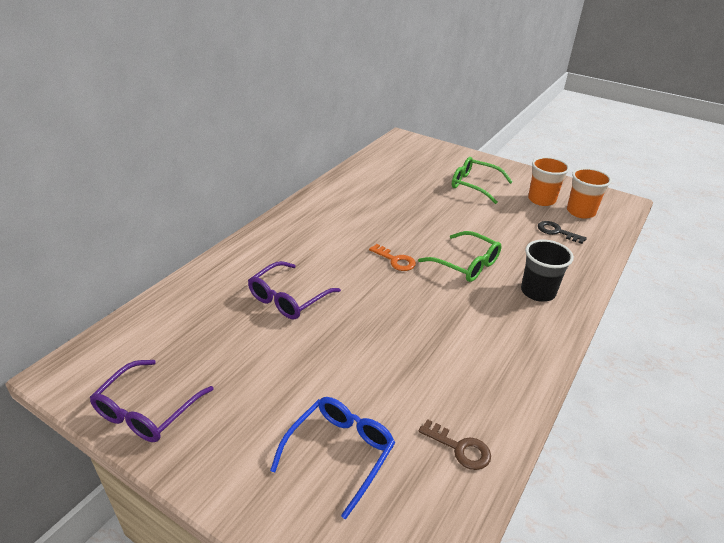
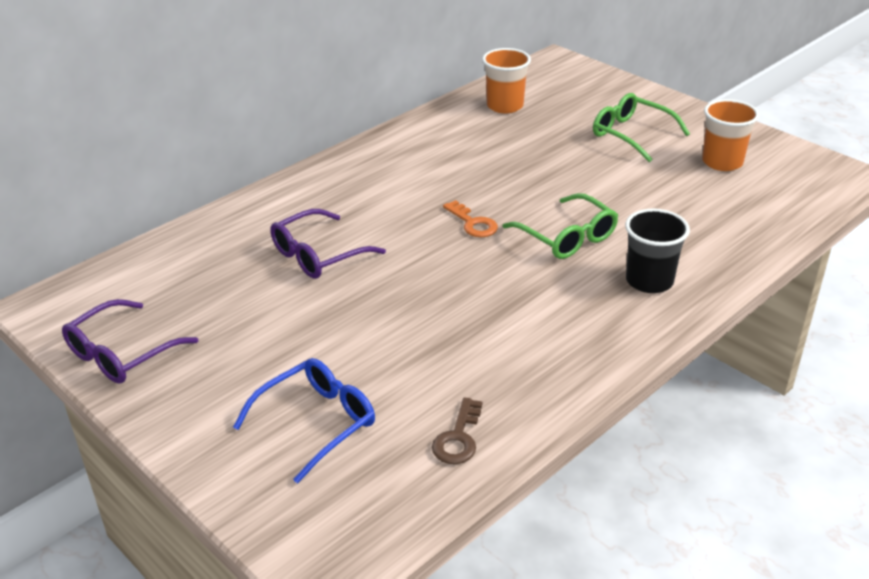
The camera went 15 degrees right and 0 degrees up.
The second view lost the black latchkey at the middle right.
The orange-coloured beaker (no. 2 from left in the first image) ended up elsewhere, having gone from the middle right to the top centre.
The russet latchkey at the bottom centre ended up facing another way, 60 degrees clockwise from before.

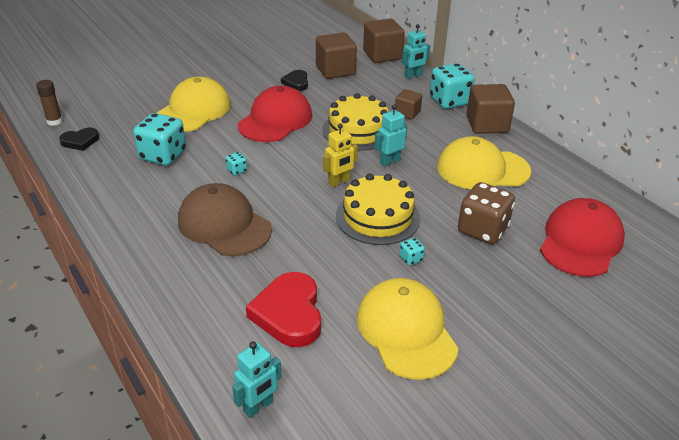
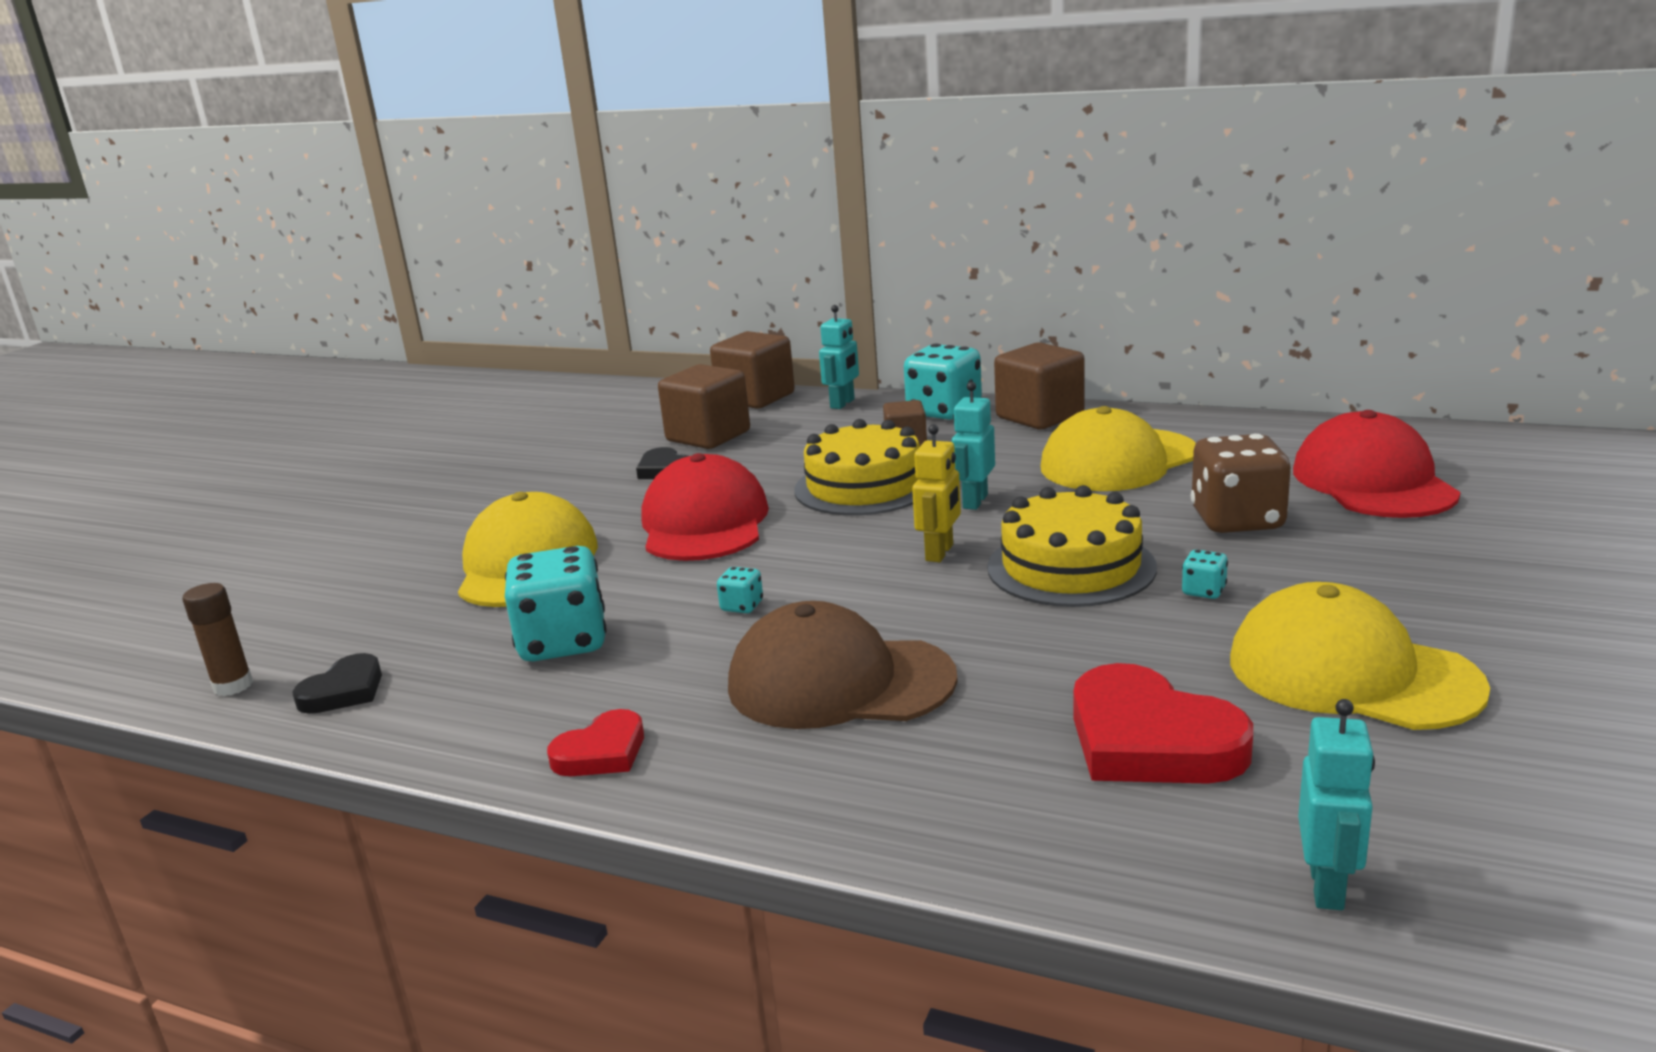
The camera went 30 degrees left and 15 degrees down.
The second view gained the red heart shape (no. 1 from left) at the bottom centre.

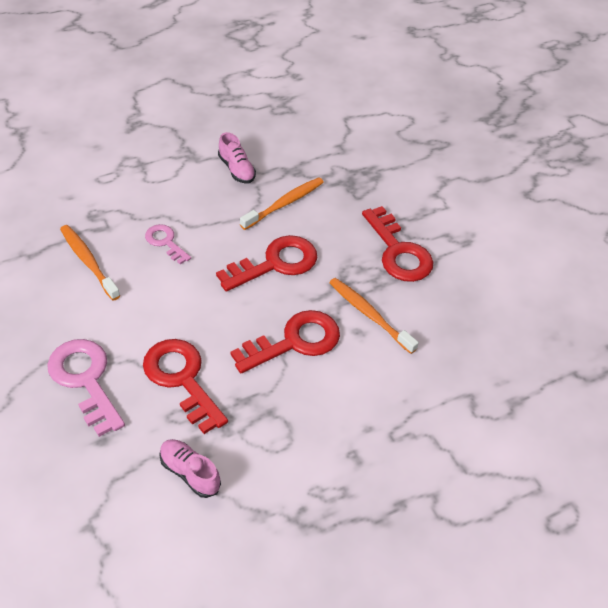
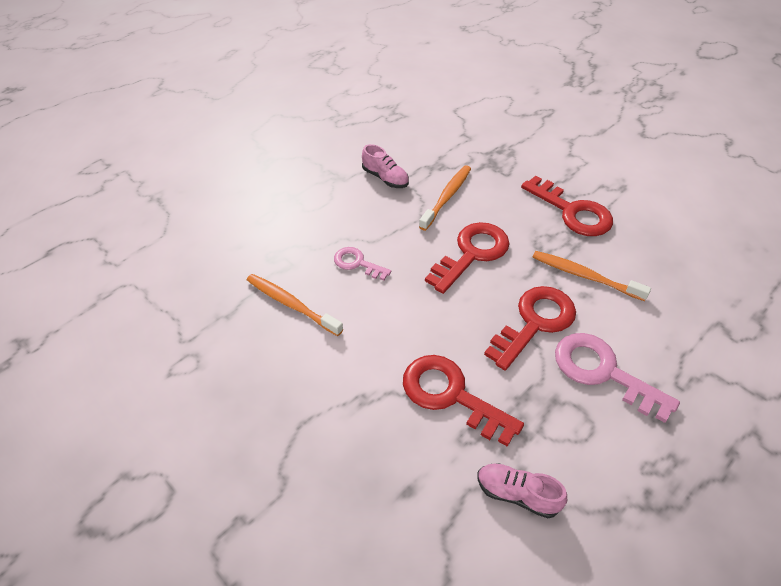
The camera went 15 degrees left and 0 degrees up.
The rose-pink latchkey (no. 1 from left in the first image) ended up elsewhere, having gone from the middle left to the middle right.

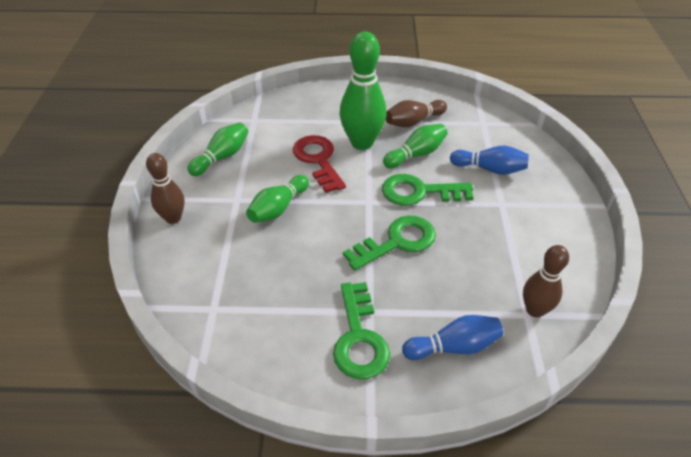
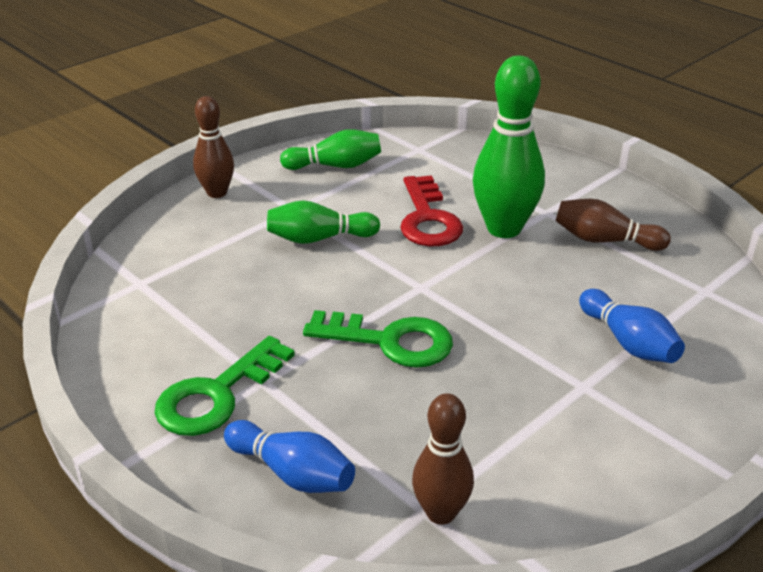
The camera went 45 degrees right and 10 degrees down.
The second view lost the emerald latchkey (no. 3 from left) at the centre.
The second view lost the emerald tenpin (no. 4 from left) at the top centre.
The red latchkey at the centre ended up facing another way, 150 degrees clockwise from before.

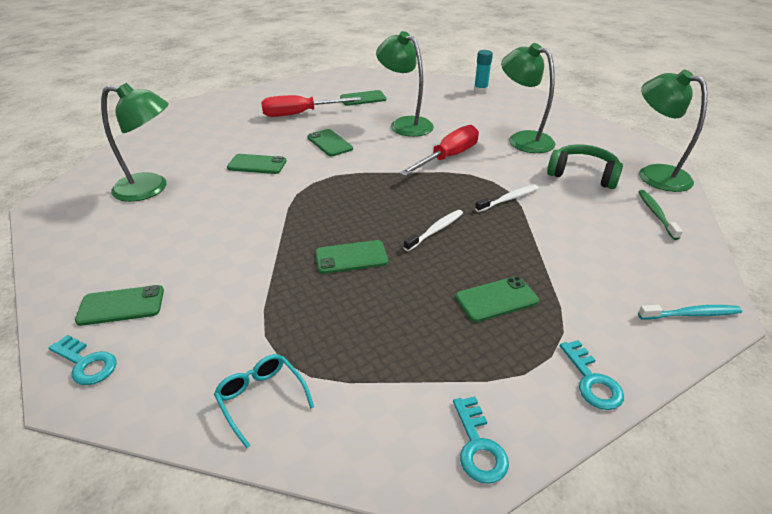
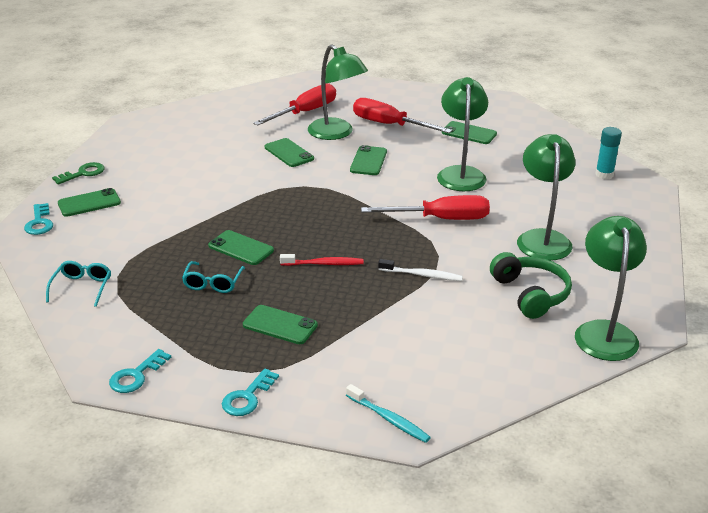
The camera went 45 degrees right and 5 degrees down.
The second view lost the emerald toothbrush at the middle right.
The second view gained the emerald latchkey at the middle left.
The second view gained the aqua glasses (no. 2 from left) at the middle left.
The second view gained the red screwdriver (no. 1 from left) at the top centre.
The emerald reading lamp (no. 1 from left) ended up elsewhere, having gone from the top left to the top centre.
What was the pure white toothbrush (no. 1 from left) at the centre turned into the red toothbrush at the centre.
The emerald phone (no. 1 from left) at the middle left ended up facing another way, 60 degrees counterclockwise from before.

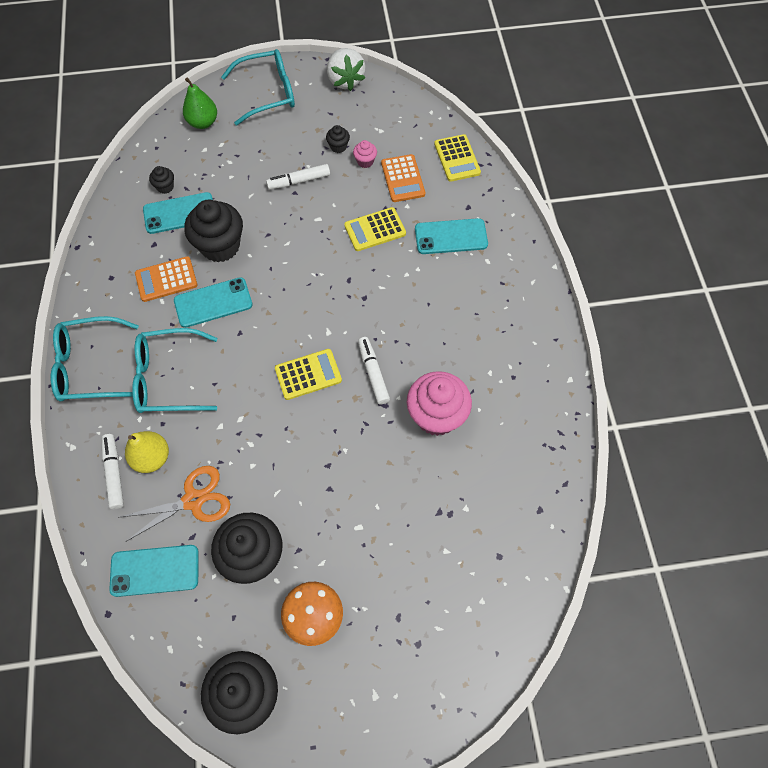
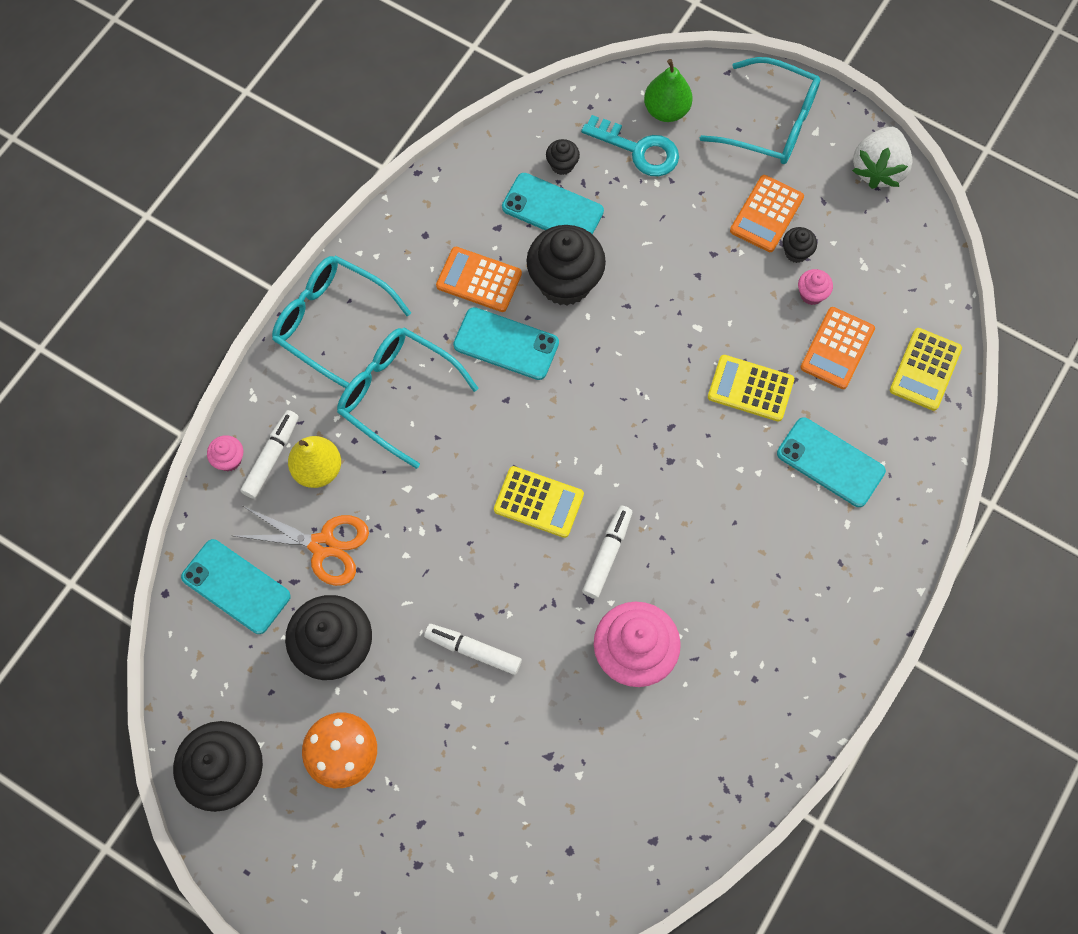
The camera went 40 degrees right and 5 degrees up.
The second view gained the rose-pink muffin (no. 1 from left) at the middle left.
The second view gained the aqua latchkey at the top centre.
The second view gained the orange-coloured adding machine (no. 2 from left) at the top right.
The pure white marker pen (no. 2 from left) ended up elsewhere, having gone from the top centre to the bottom centre.

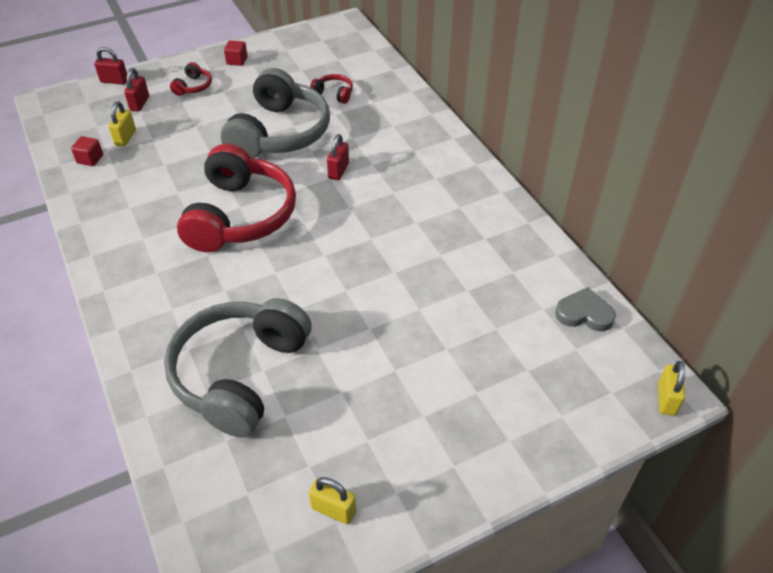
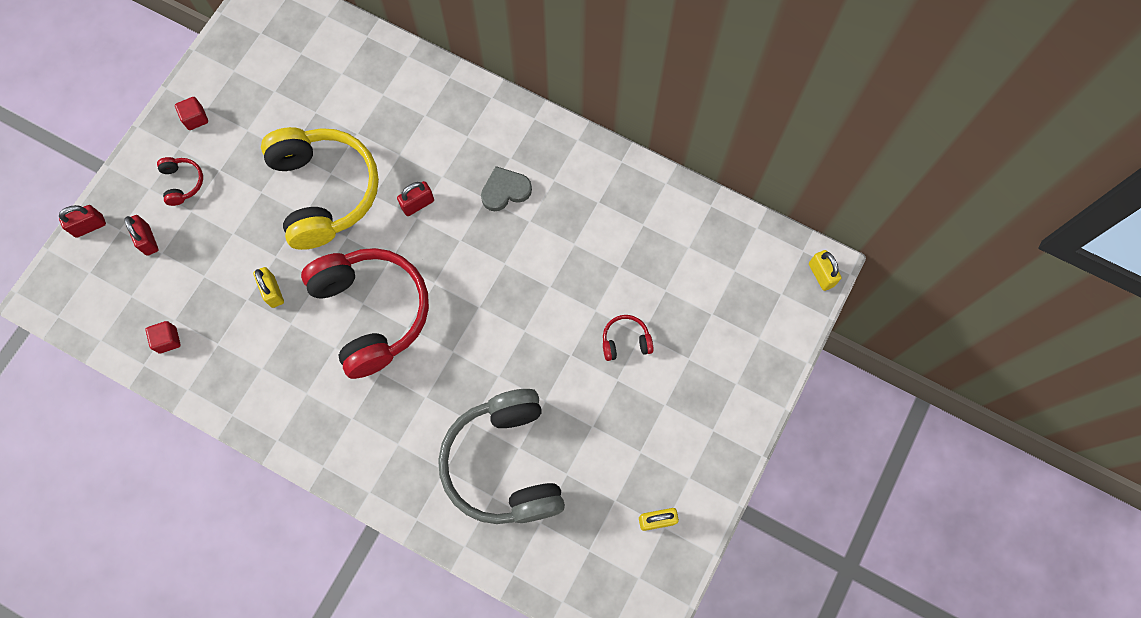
The camera went 35 degrees left and 25 degrees up.
The golden small lock (no. 1 from left) ended up elsewhere, having gone from the top left to the middle left.
The red headset (no. 3 from left) ended up elsewhere, having gone from the top centre to the centre.
The grey heart shape ended up elsewhere, having gone from the middle right to the top centre.
What was the grey headset (no. 2 from left) at the top centre turned into the golden headset at the top left.
The red small lock (no. 3 from left) at the top centre ended up facing another way, 75 degrees clockwise from before.

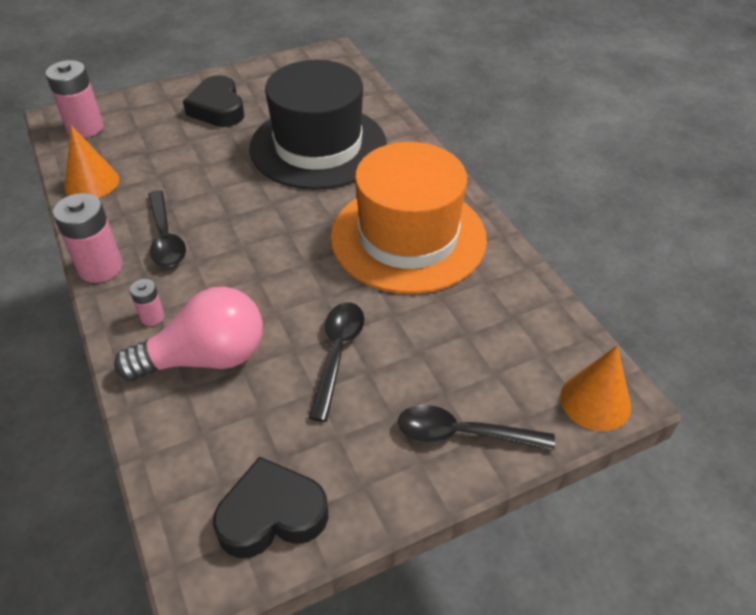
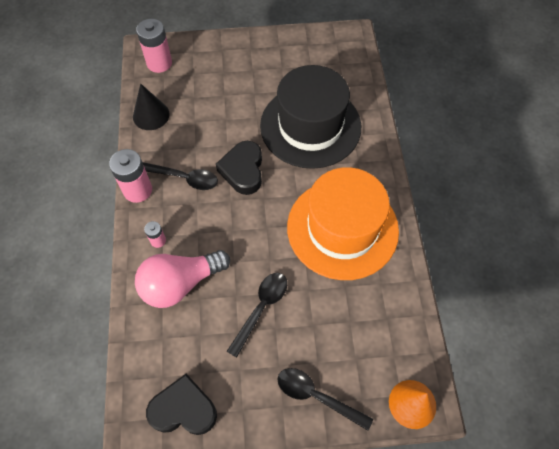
The camera went 20 degrees right and 15 degrees up.
The black heart shape (no. 1 from left in the first image) ended up elsewhere, having gone from the top left to the centre.
What was the orange-coloured cone shape (no. 1 from left) at the top left turned into the black cone shape at the top left.
The rose-pink bulb at the middle left ended up facing another way, 150 degrees clockwise from before.
The black teaspoon (no. 1 from left) at the middle left ended up facing another way, 75 degrees counterclockwise from before.

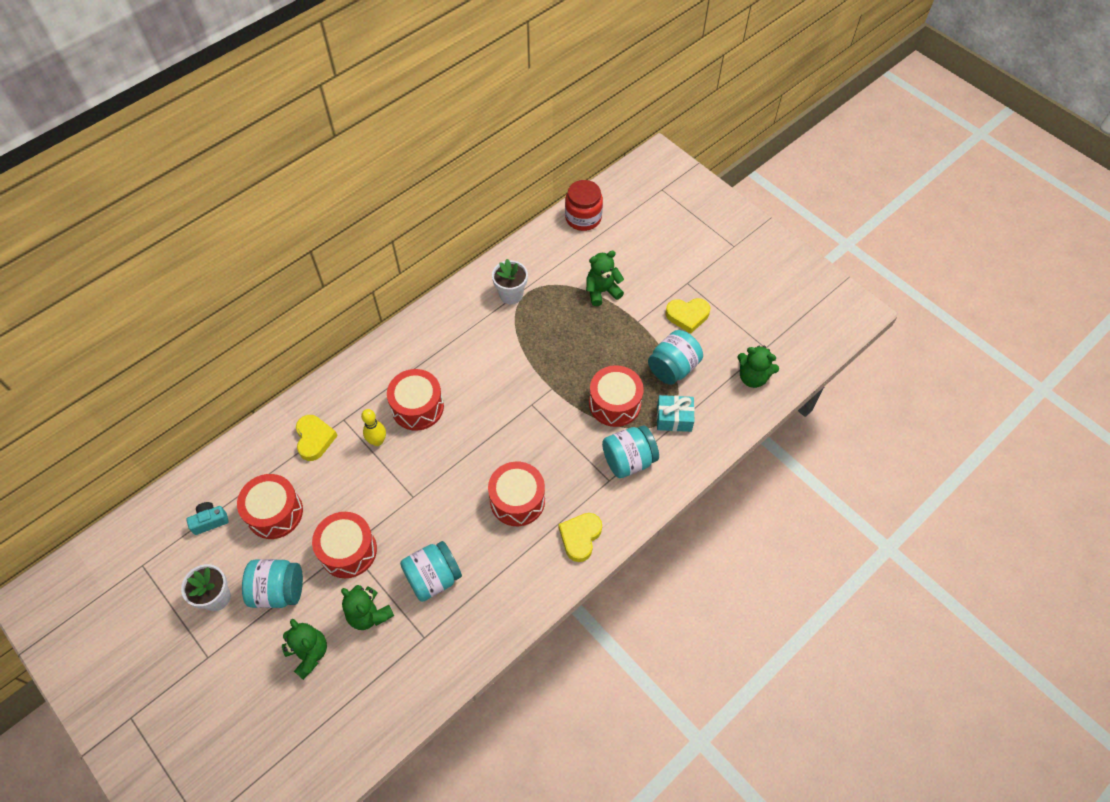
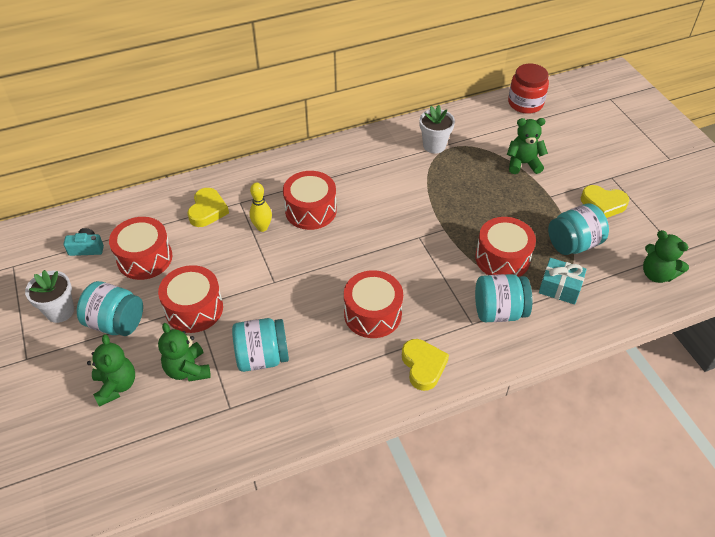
The camera went 20 degrees right and 10 degrees down.
The golden heart shape (no. 2 from left) at the bottom centre ended up facing another way, 120 degrees clockwise from before.

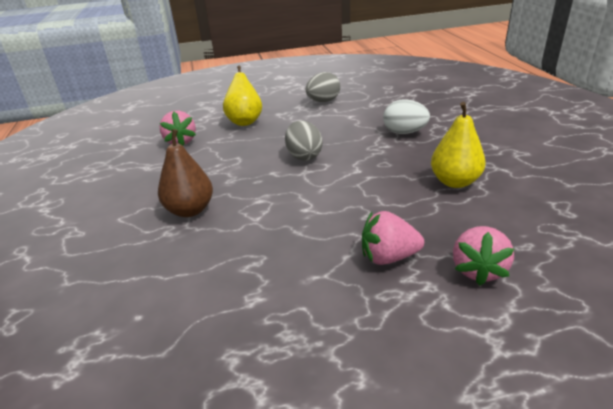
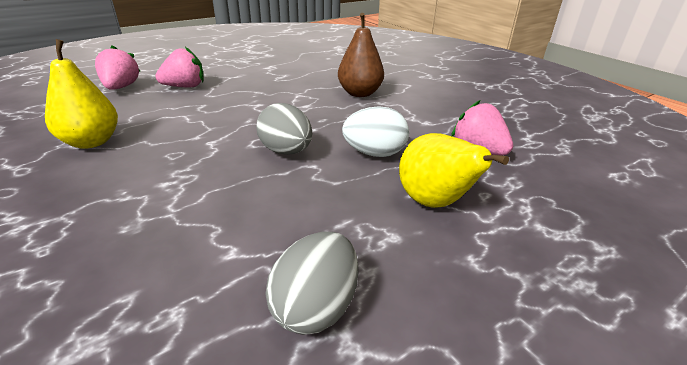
The camera went 155 degrees right and 0 degrees up.
The pure white toy egg ended up elsewhere, having gone from the top centre to the centre.

